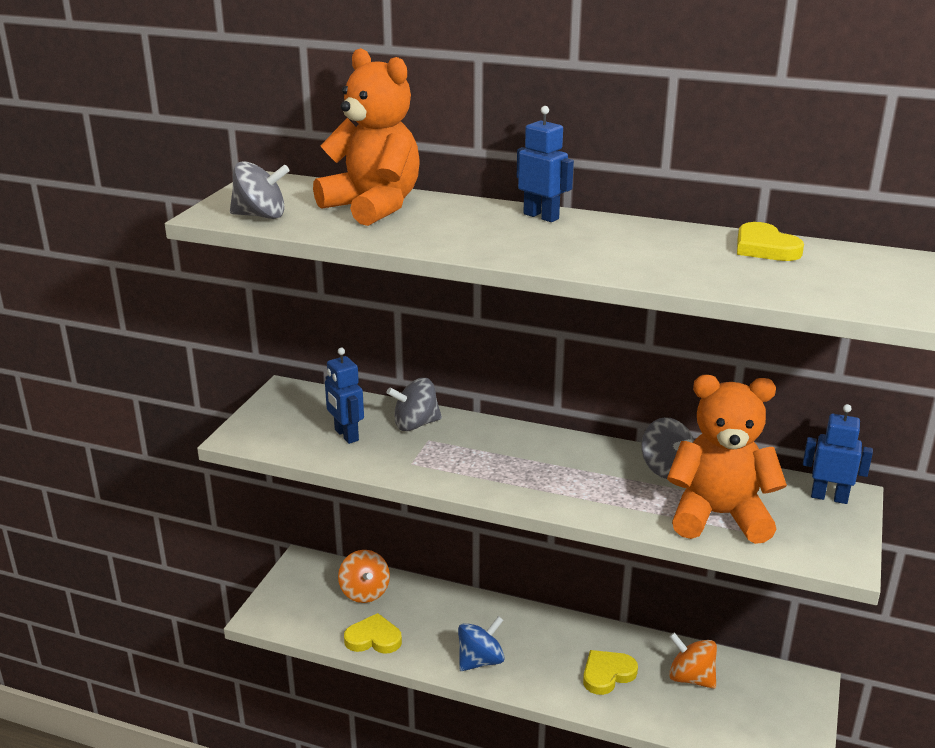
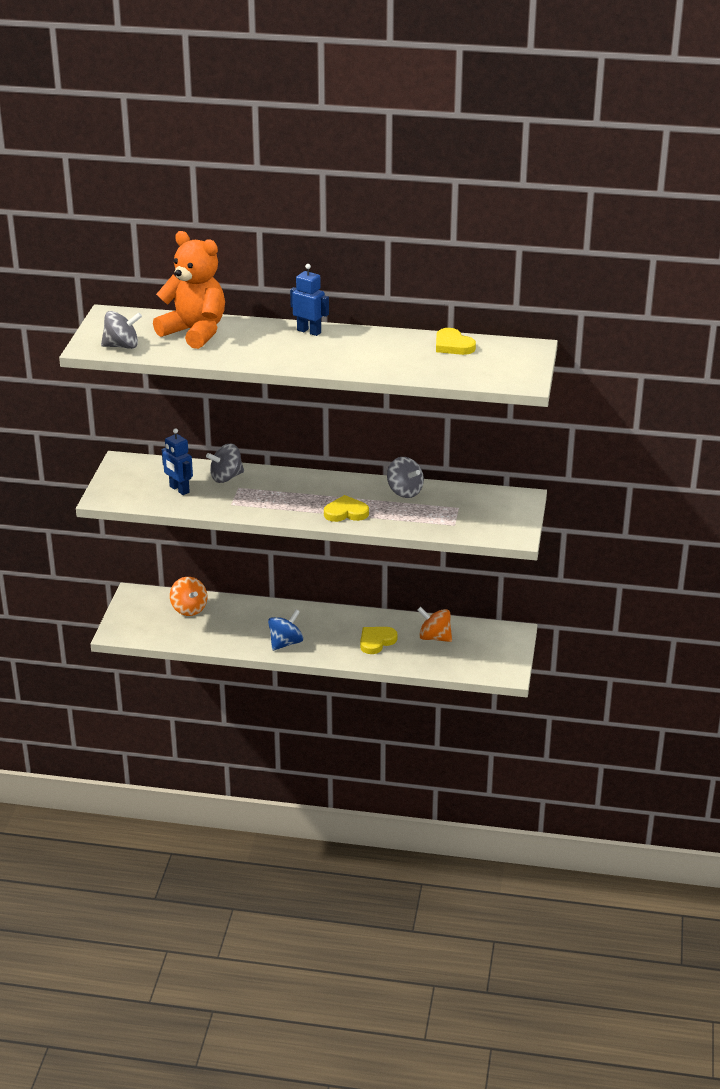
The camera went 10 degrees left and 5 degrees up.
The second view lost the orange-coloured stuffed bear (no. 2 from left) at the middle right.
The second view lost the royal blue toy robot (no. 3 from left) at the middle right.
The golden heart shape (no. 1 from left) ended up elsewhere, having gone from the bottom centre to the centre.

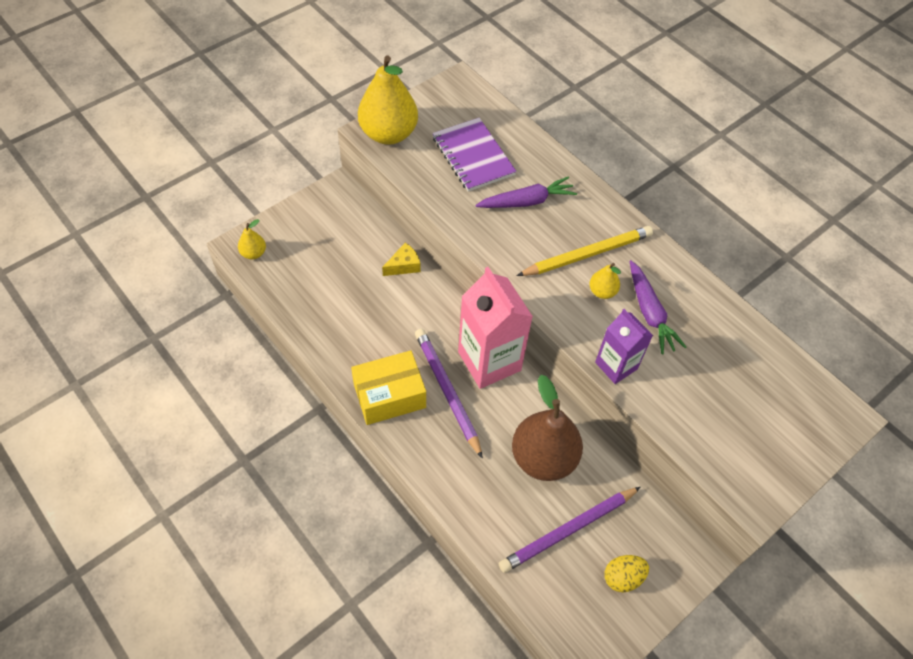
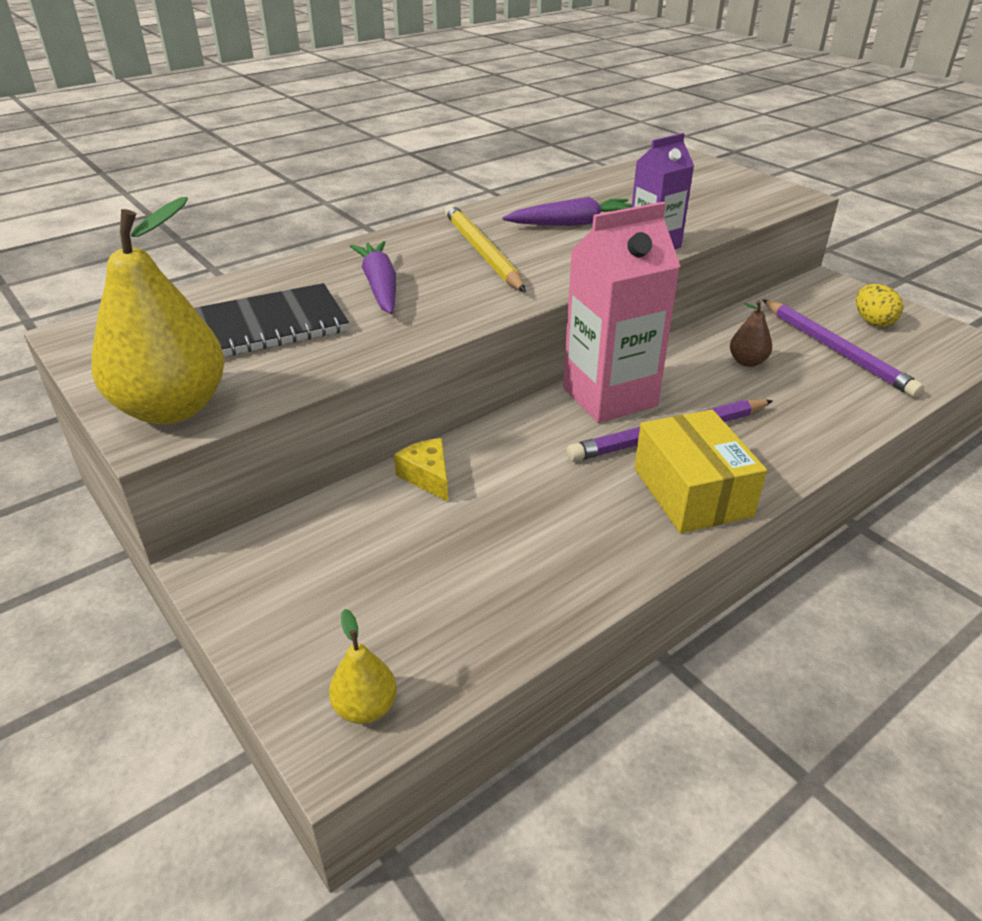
The camera went 85 degrees left and 20 degrees down.
The second view lost the golden pear (no. 3 from left) at the centre.
What was the purple notepad at the top centre turned into the black notepad at the middle left.
The size of the russet pear at the centre changed by a factor of 0.45.

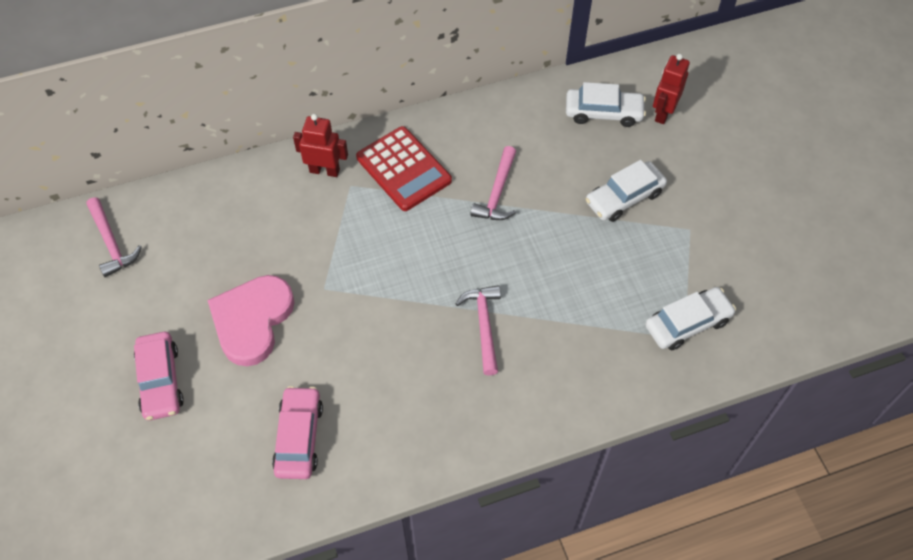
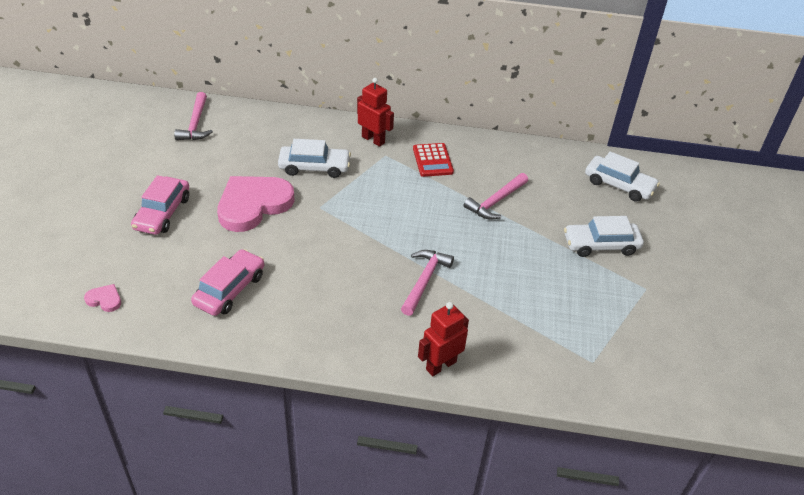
The camera went 25 degrees right and 15 degrees down.
The second view gained the rose-pink heart shape (no. 1 from left) at the middle left.
The pure white car (no. 3 from left in the first image) ended up elsewhere, having gone from the middle right to the top centre.
The red toy robot (no. 2 from left) ended up elsewhere, having gone from the top right to the bottom centre.
The size of the red adding machine at the top centre changed by a factor of 0.64.

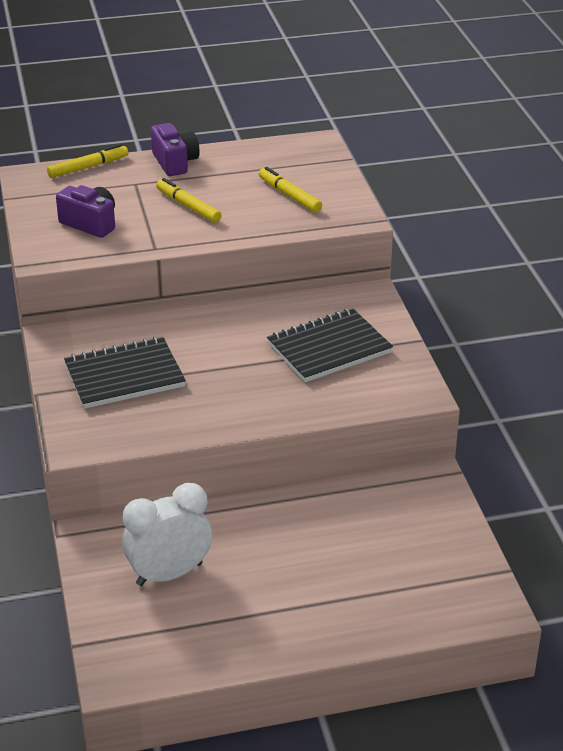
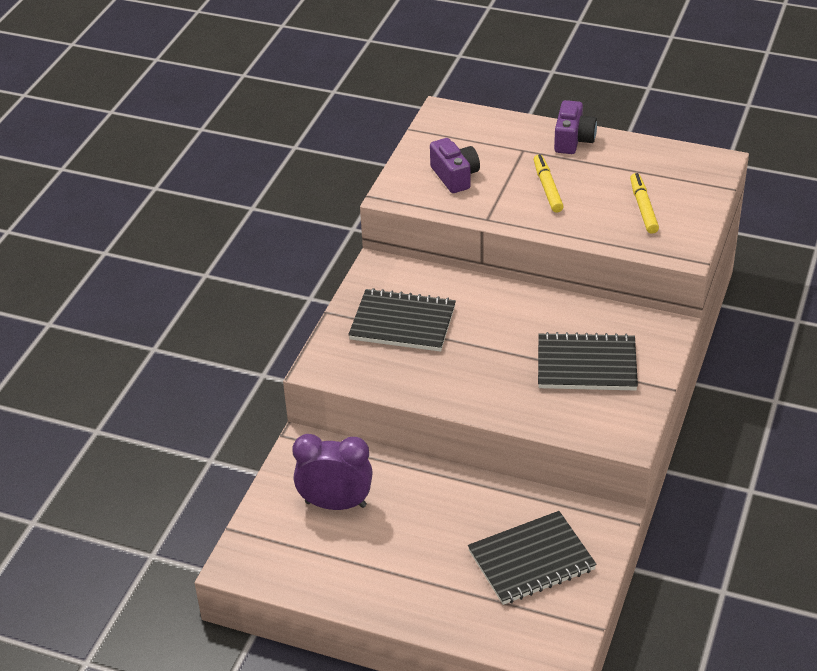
The camera went 35 degrees right and 5 degrees up.
The second view lost the golden marker pen (no. 1 from left) at the top left.
The second view gained the black notepad (no. 2 from left) at the bottom centre.
What was the pure white clock at the bottom left turned into the purple clock at the bottom centre.

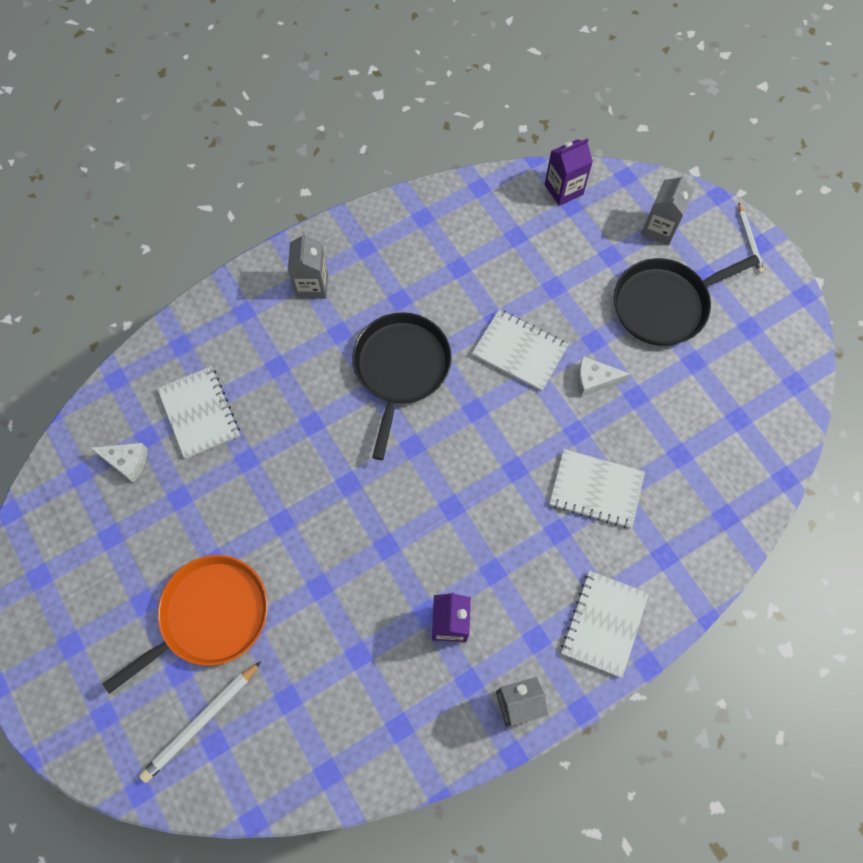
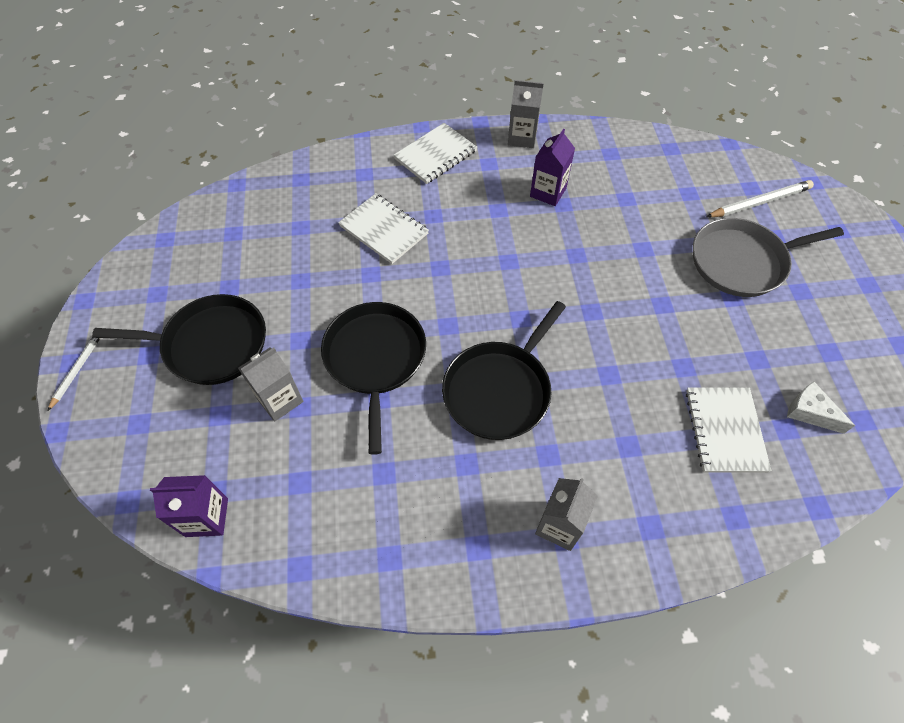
The camera went 155 degrees left and 10 degrees down.
The second view lost the pure white piece of cheese (no. 2 from left) at the middle right.
The grey juice carton (no. 3 from left in the first image) ended up elsewhere, having gone from the top right to the middle left.
Where the pure white notepad (no. 2 from left) stood at the centre, the black frying pan (no. 2 from left) came to stand at the centre.
What was the orange-coloured frying pan at the bottom left turned into the grey frying pan at the middle right.

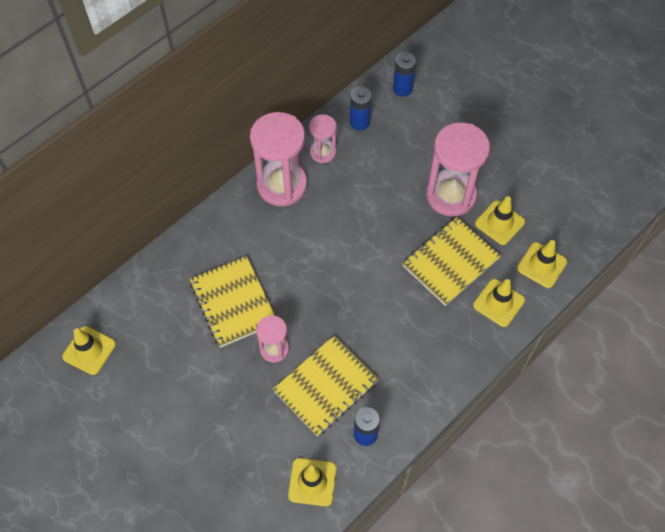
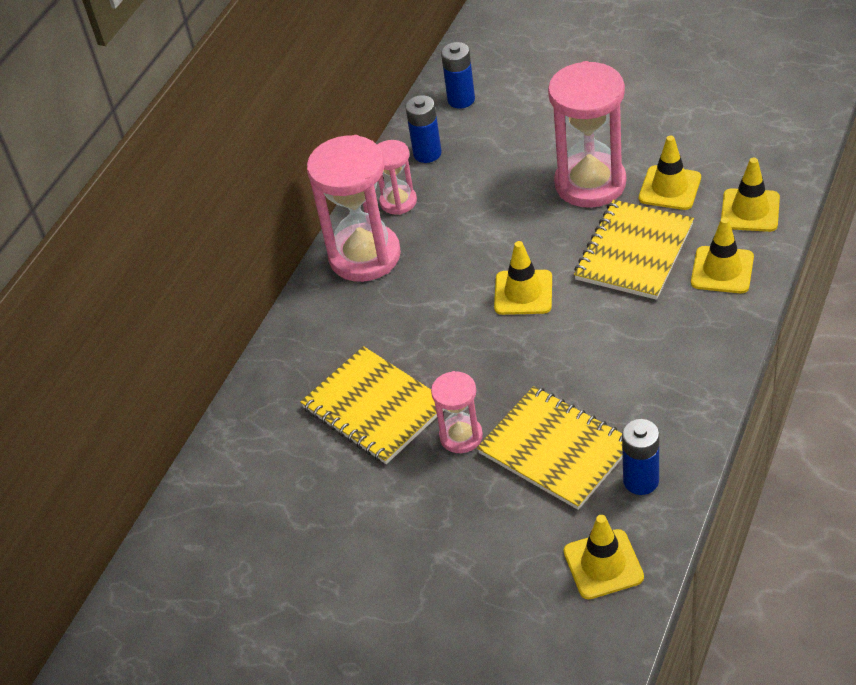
The camera went 15 degrees left and 15 degrees down.
The golden safety cone (no. 1 from left) ended up elsewhere, having gone from the middle left to the centre.
The golden notepad (no. 2 from left) at the bottom centre ended up facing another way, 75 degrees counterclockwise from before.

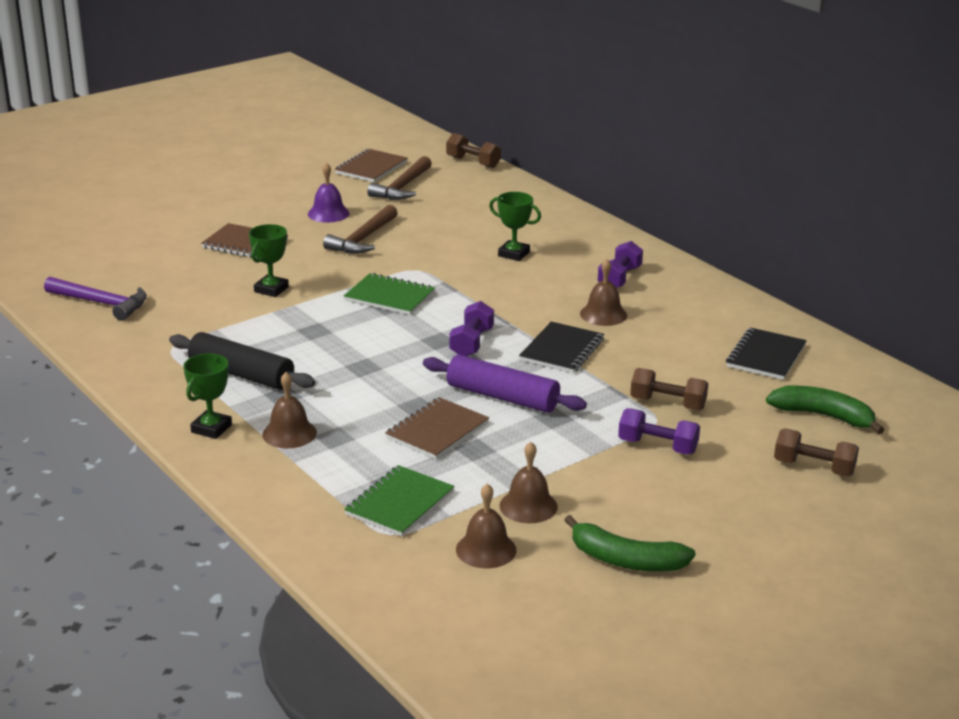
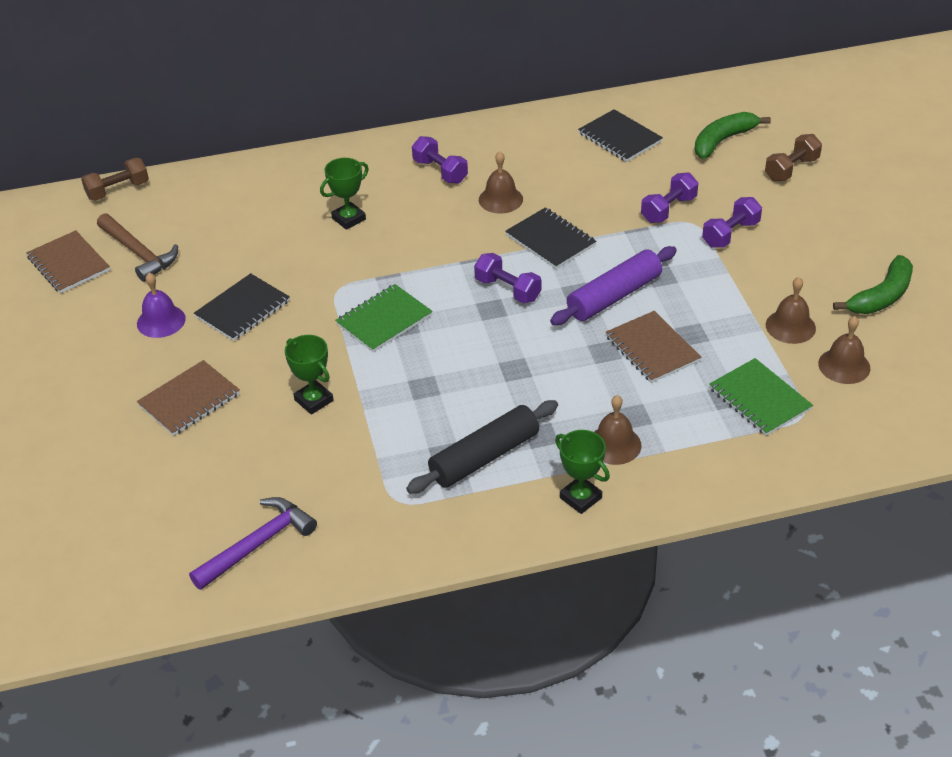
The camera went 65 degrees left and 15 degrees up.
Where the russet claw hammer (no. 1 from left) stood at the top centre, the black notepad (no. 1 from left) came to stand at the middle left.
What was the russet free weight (no. 2 from left) at the middle right turned into the purple free weight (no. 3 from left) at the top right.

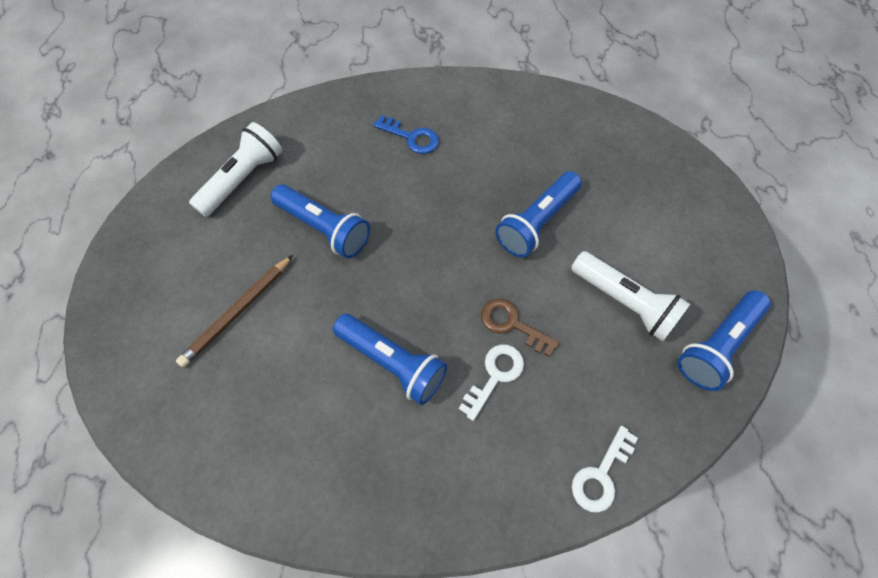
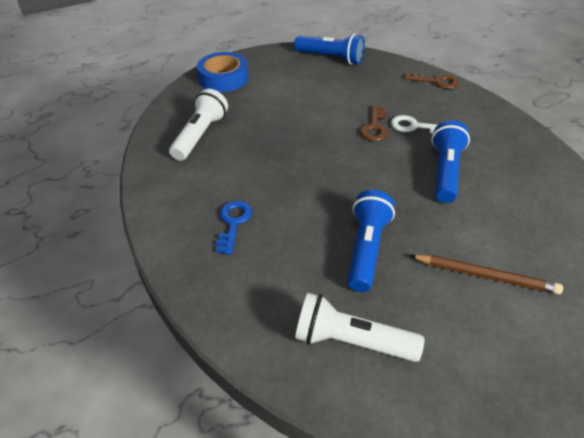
The camera went 110 degrees left and 20 degrees down.
The second view lost the royal blue flashlight (no. 3 from left) at the centre.
The second view gained the royal blue tape at the top centre.
The pure white flashlight (no. 2 from left in the first image) ended up elsewhere, having gone from the middle right to the top centre.
What was the pure white latchkey (no. 2 from left) at the bottom right turned into the russet latchkey (no. 2 from left) at the top right.

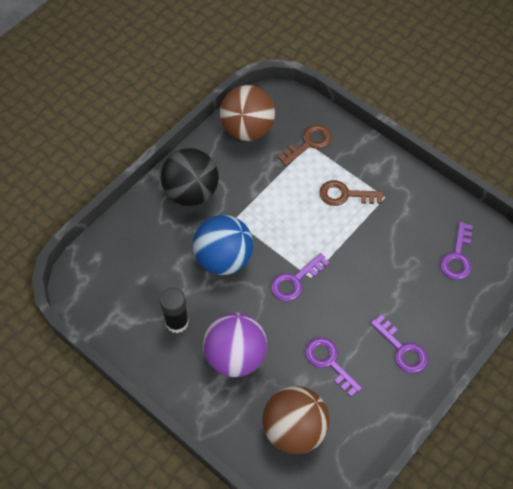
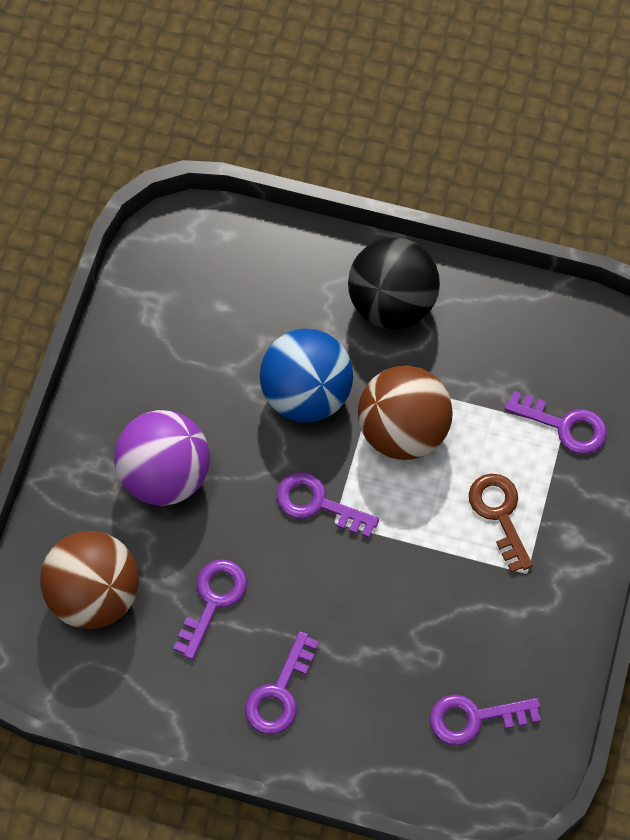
The camera went 65 degrees right and 5 degrees up.
The second view lost the black glue at the centre.
The russet sphere (no. 1 from left in the first image) ended up elsewhere, having gone from the top centre to the centre.
What was the russet latchkey (no. 1 from left) at the top centre turned into the purple latchkey (no. 5 from left) at the middle right.

